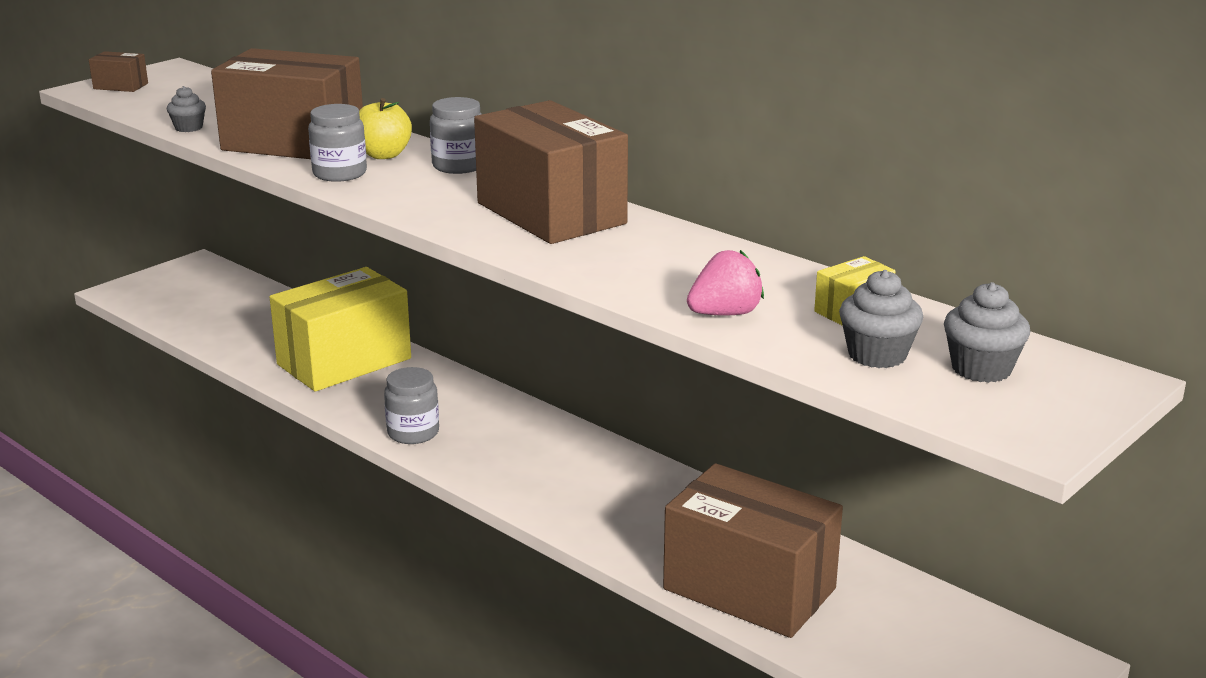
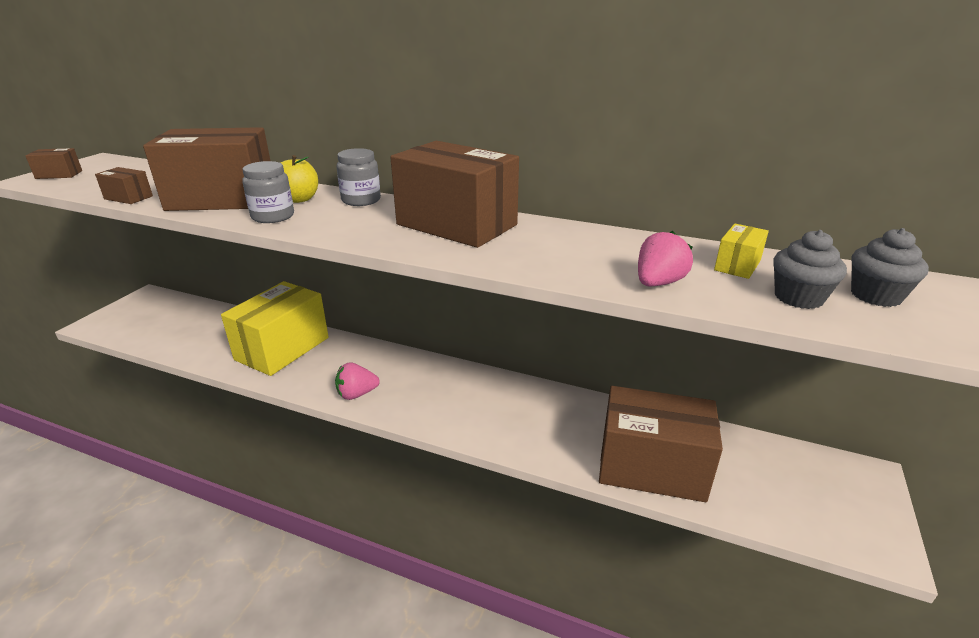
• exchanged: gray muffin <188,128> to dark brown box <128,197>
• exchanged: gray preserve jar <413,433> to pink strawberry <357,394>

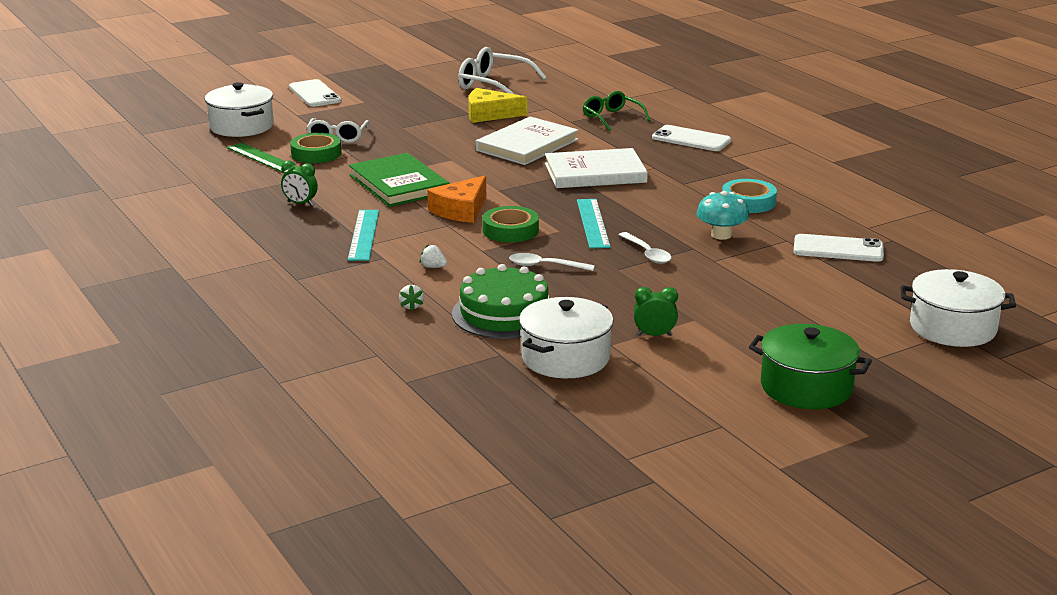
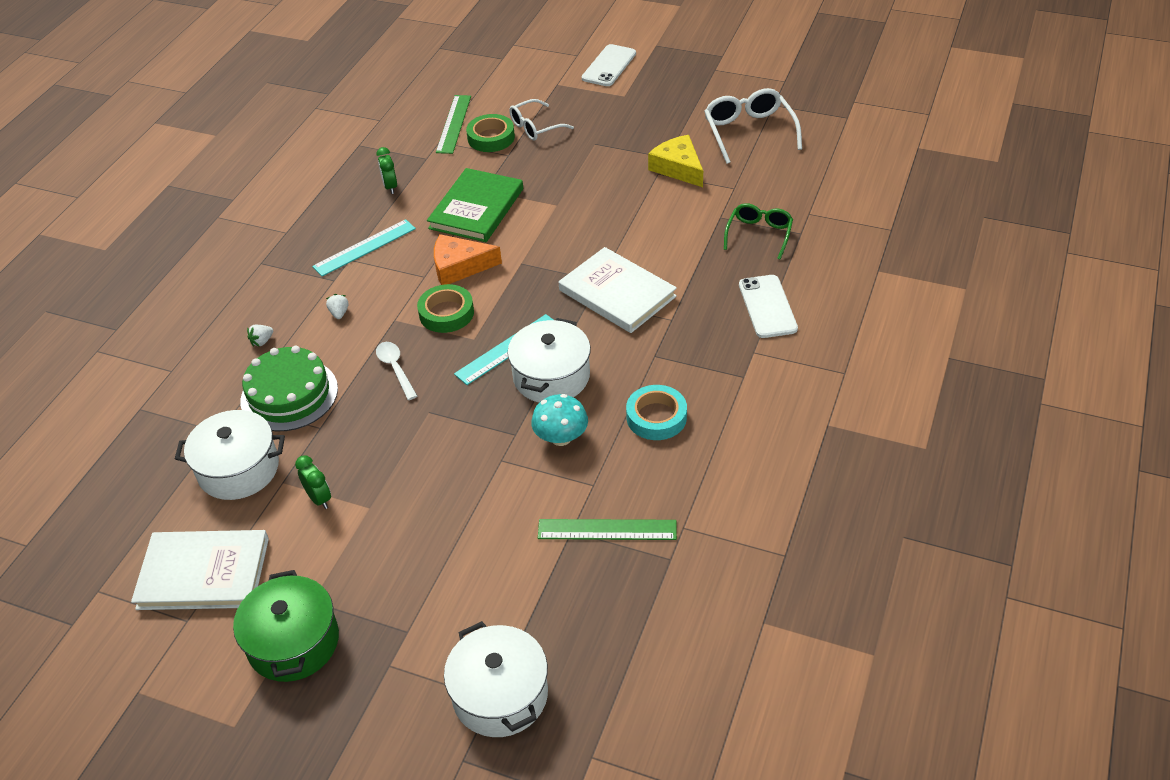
• relocated: pure white pot <241,126> to <551,376>
• relocated: pure white hardback <527,145> to <203,573>
• missing: pure white teaspoon <647,253>
• exchanged: pure white smartphone <838,249> to green ruler <607,530>

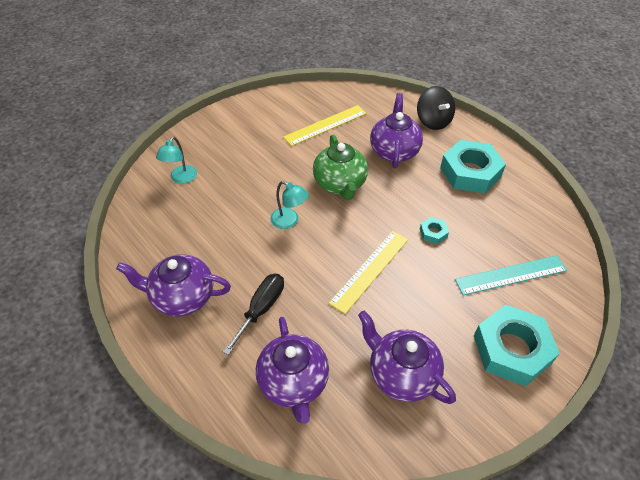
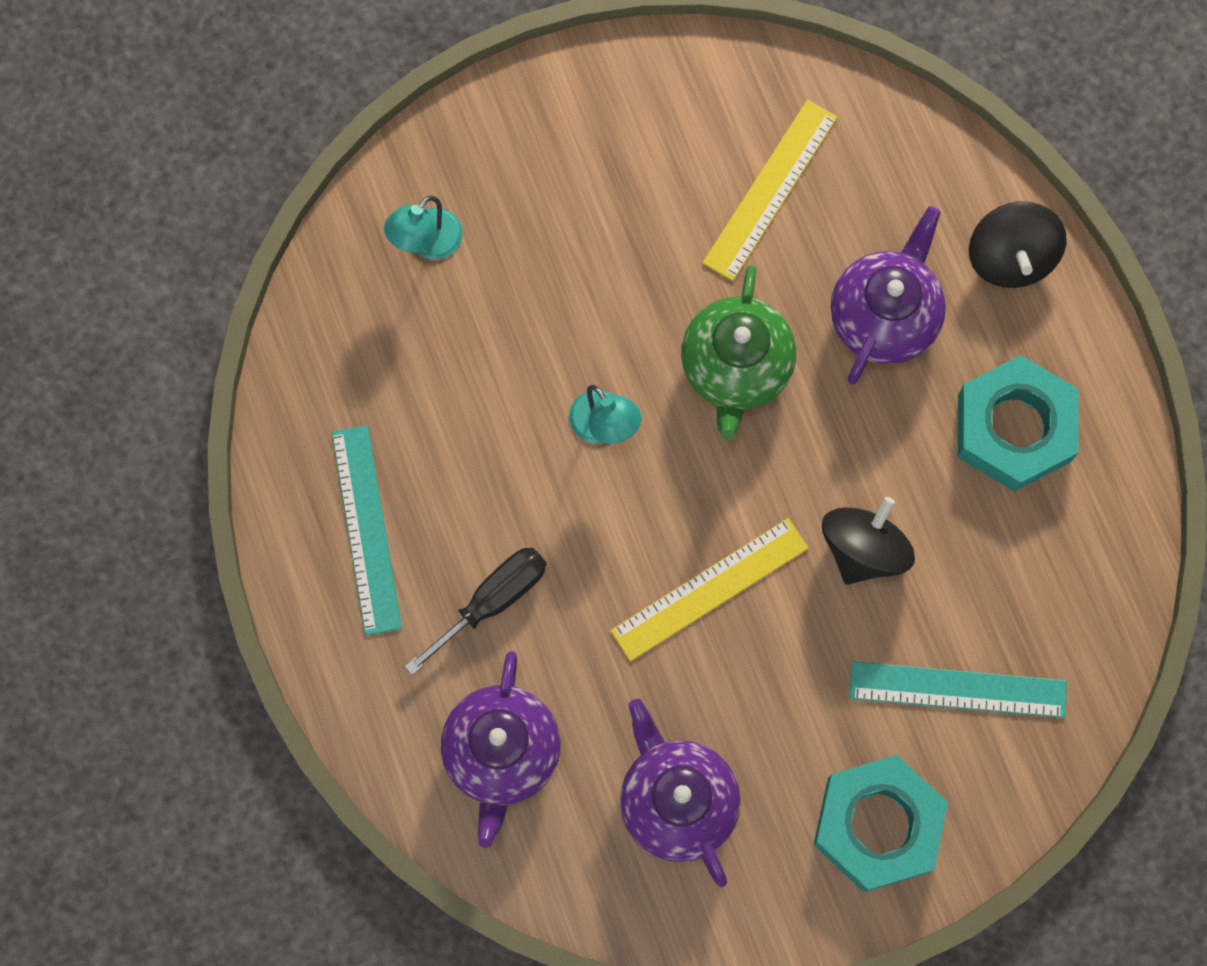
• exchanged: violet china teapot <182,297> to turquoise ruler <366,529>
• spun: yellow ruler <325,125> = <770,190> 45 degrees counterclockwise
• exchanged: turquoise hex nut <433,233> to ebony spinning top <863,549>

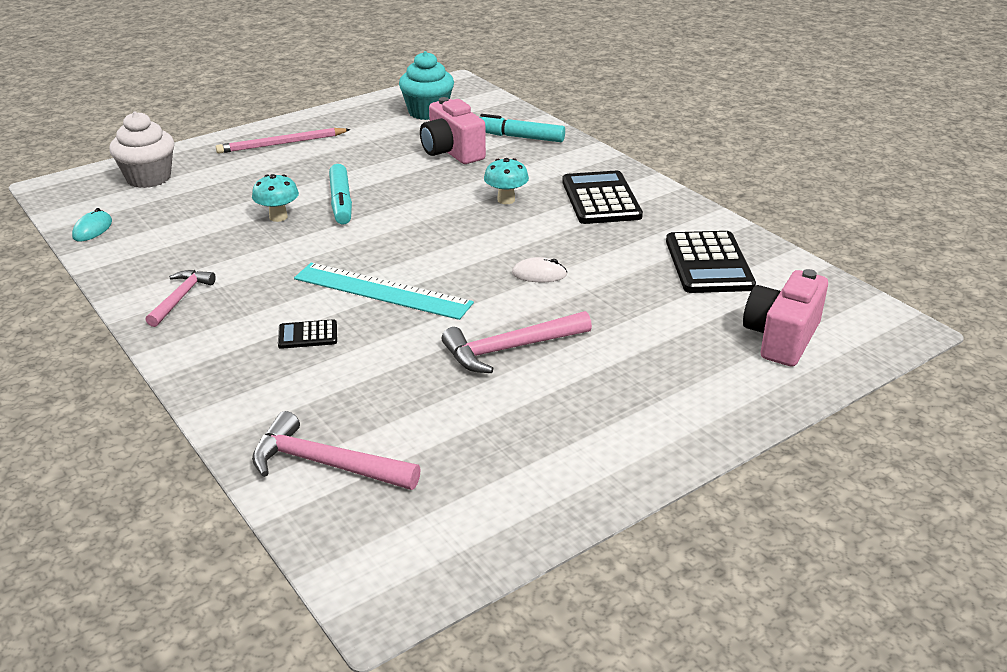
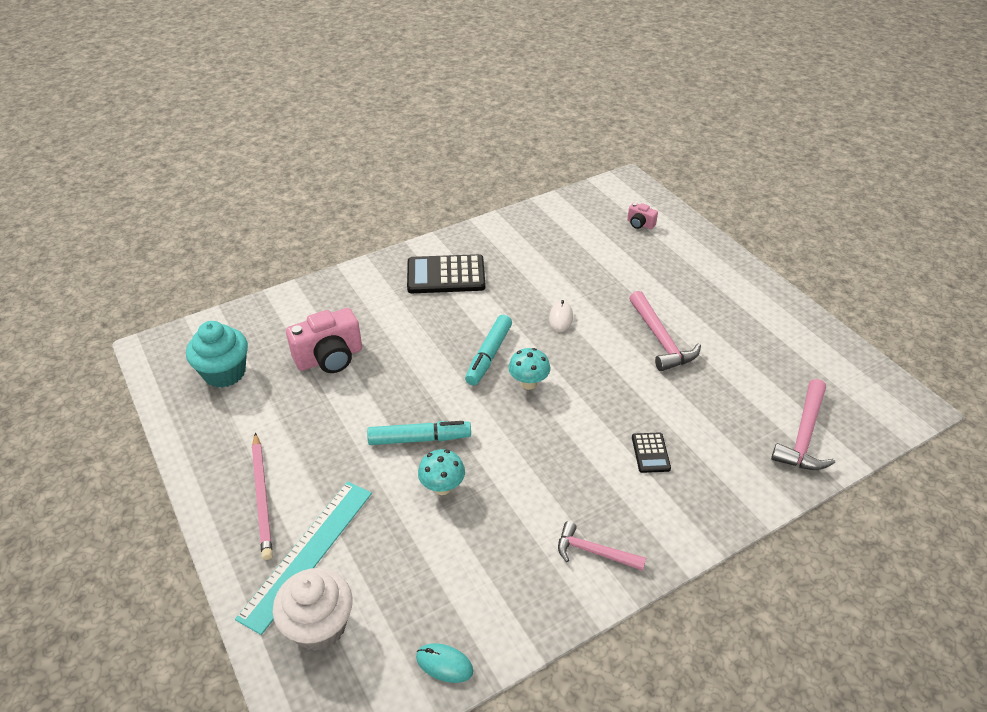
• relocated: turquoise ruler <382,291> to <307,553>
• relocated: turquoise felt pen <519,137> to <489,355>
• relocated: turquoise toadstool <506,200> to <528,383>
• missing: ebony adding machine <708,263>
• size: pink compact camera <781,338> = <640,224> x0.49

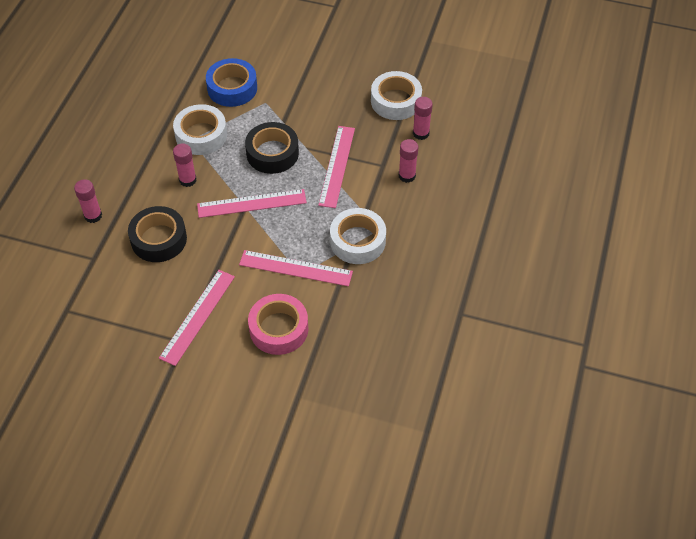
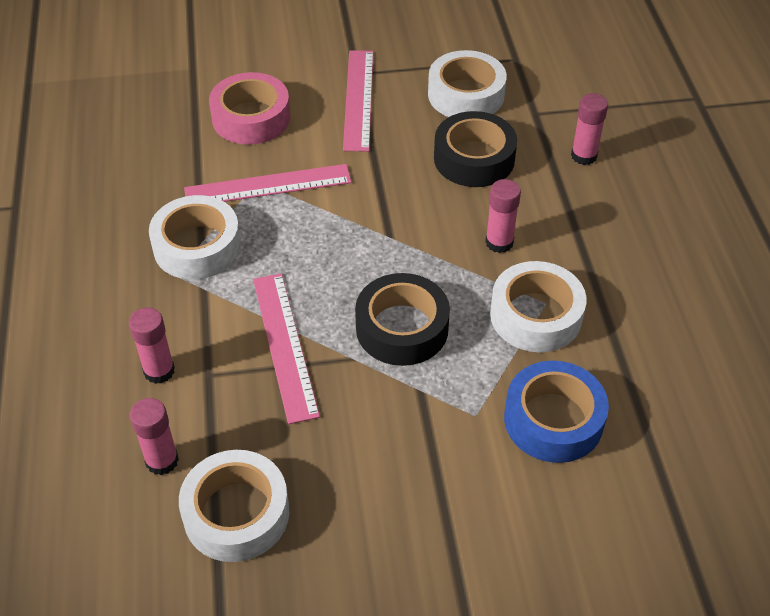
• missing: pink ruler <251,203>
• appeared: pure white tape <466,95>

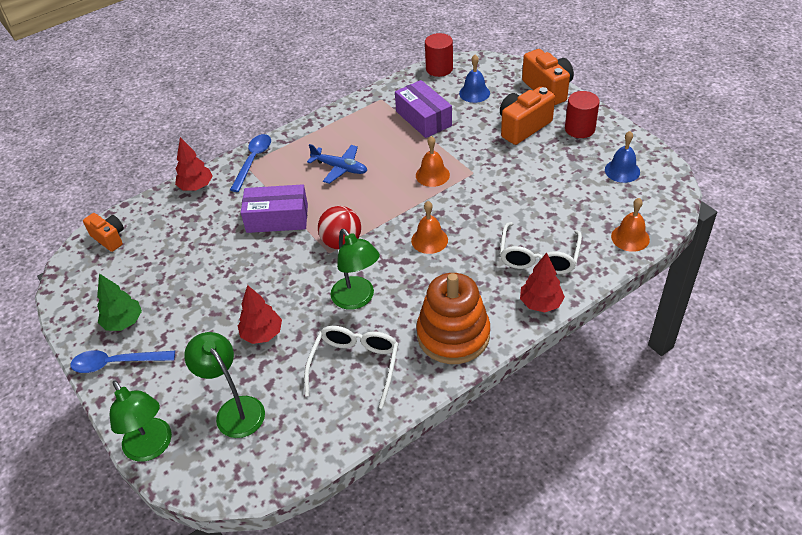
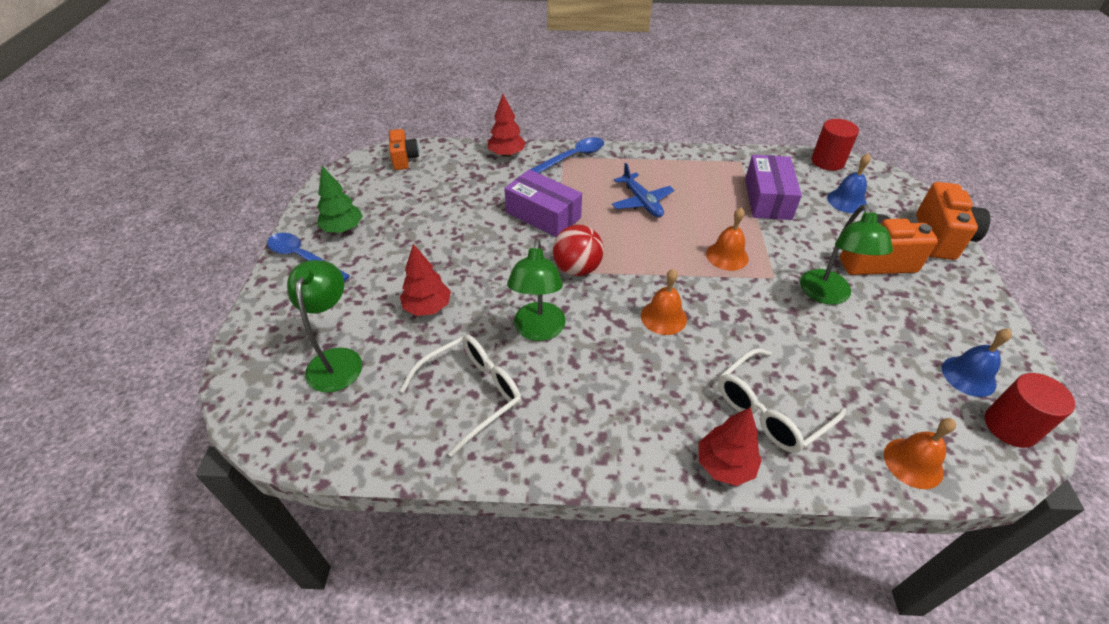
• relocated: green reading lamp <152,447> to <828,295>
• missing: bright orange ring stacker <453,335>
• relocated: red cylinder shape <579,129> to <1010,426>

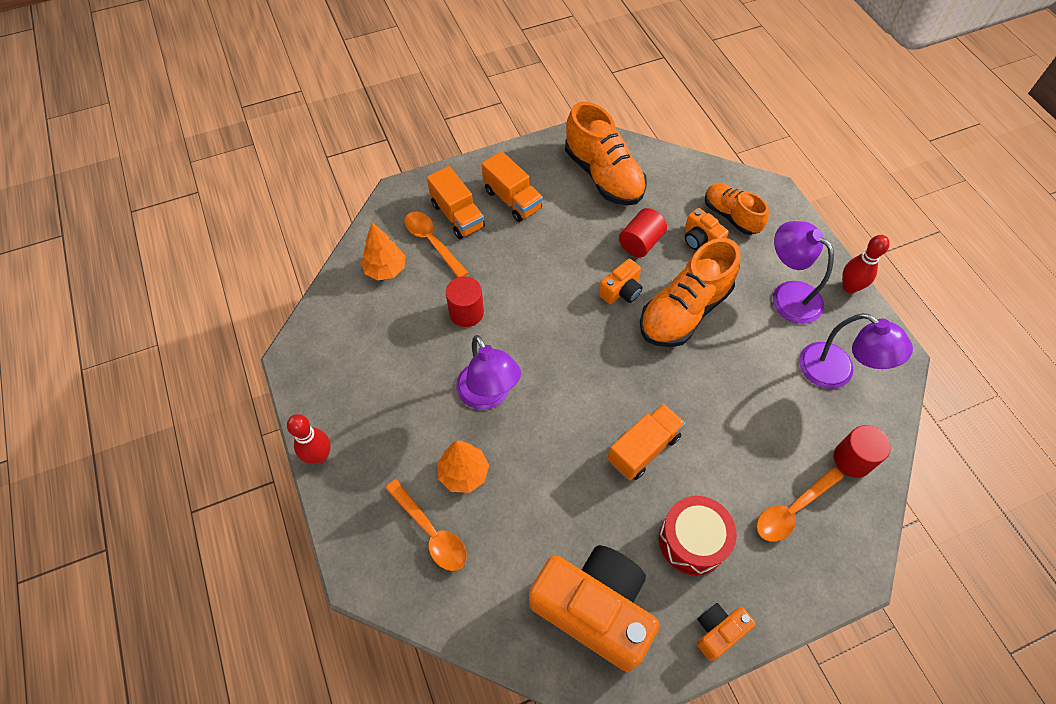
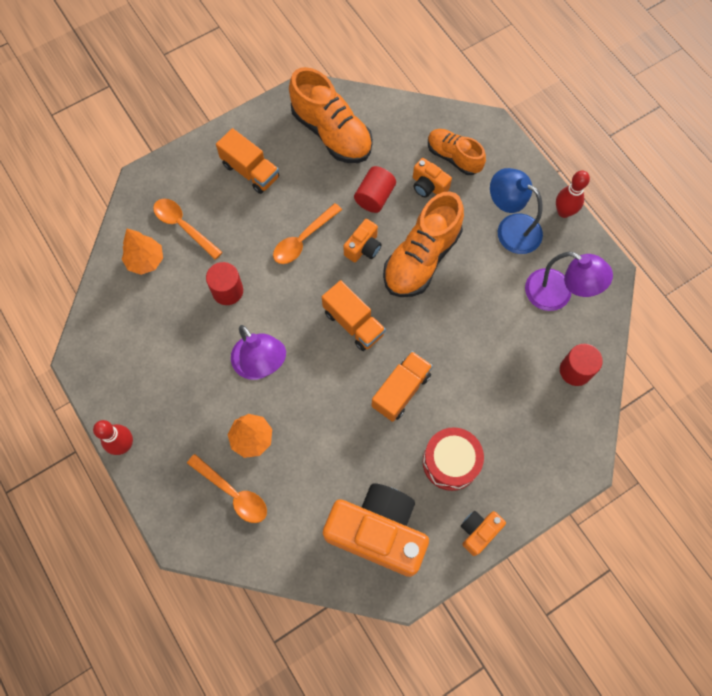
• relocated: bright orange toy truck <457,215> to <353,323>
• relocated: bright orange teaspoon <792,510> to <303,240>
• colour: violet reading lamp <788,295> to cobalt reading lamp <511,228>

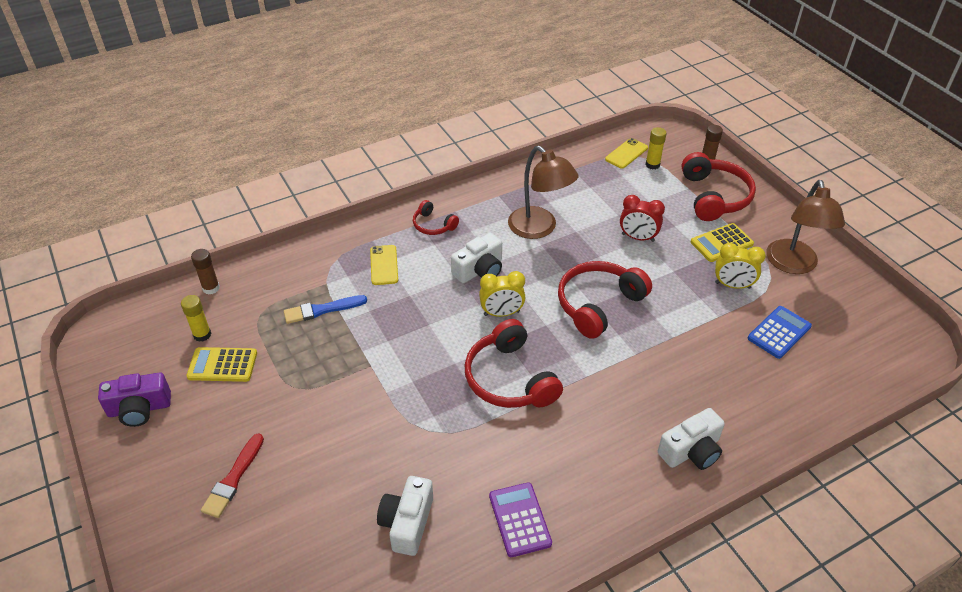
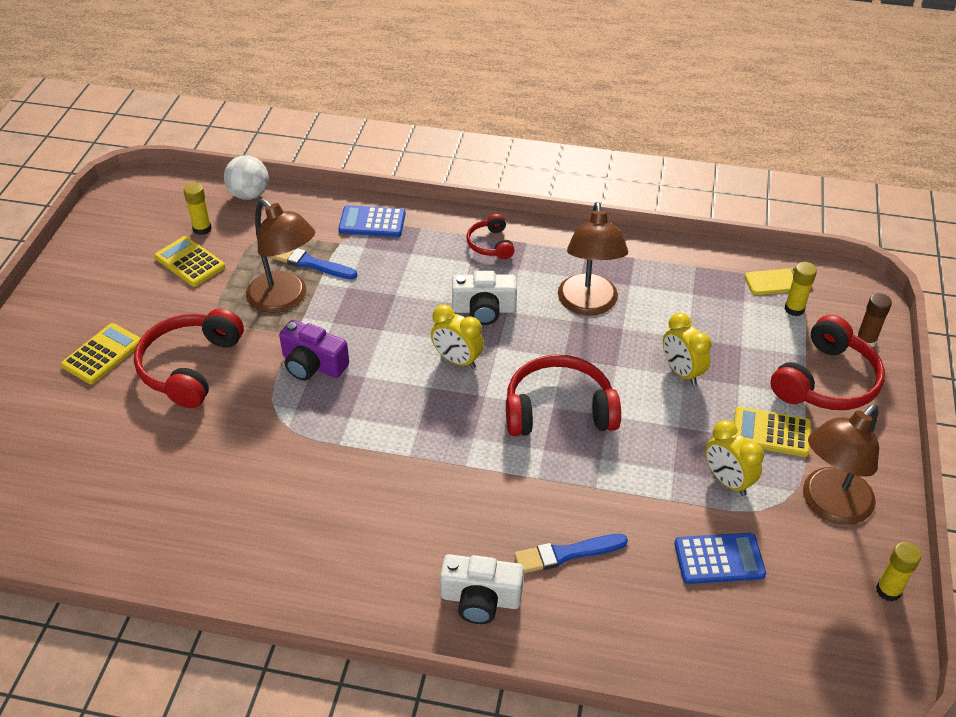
• relocated: violet compact camera <139,409> to <313,364>
• exchanged: dark brown glue <211,288> to pure white sphere <249,195>
• exchanged: red paintbrush <233,478> to yellow adding machine <102,354>
• missing: yellow smartphone <384,265>
• missing: pure white compact camera <407,523>
• relocated: red headphones <509,379> to <190,367>
• missing: violet adding machine <520,519>
• colour: red alarm clock <638,237> to yellow alarm clock <681,372>
• appeared: dark brown reading lamp <285,299>
• appeared: cobalt adding machine <372,222>
• appeared: cobalt paintbrush <566,554>
• appeared: yellow glue <888,590>

